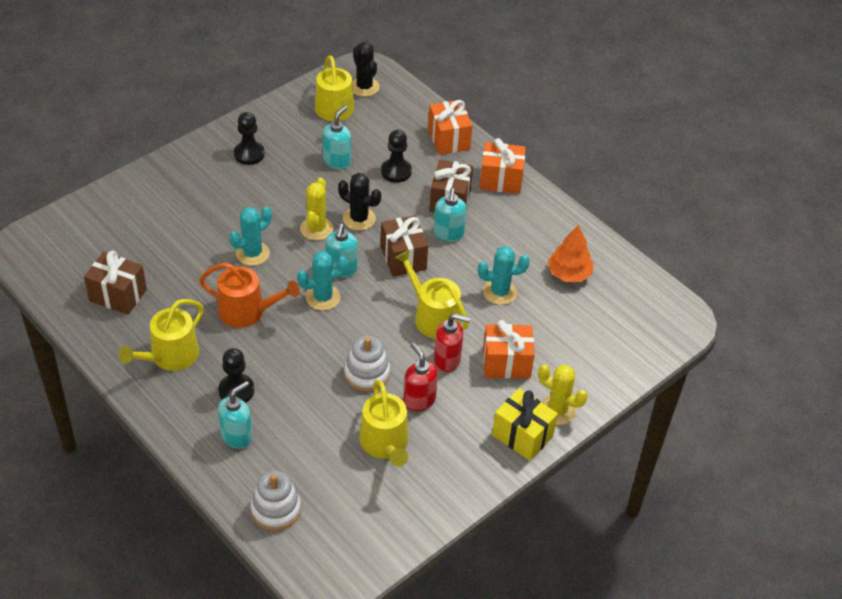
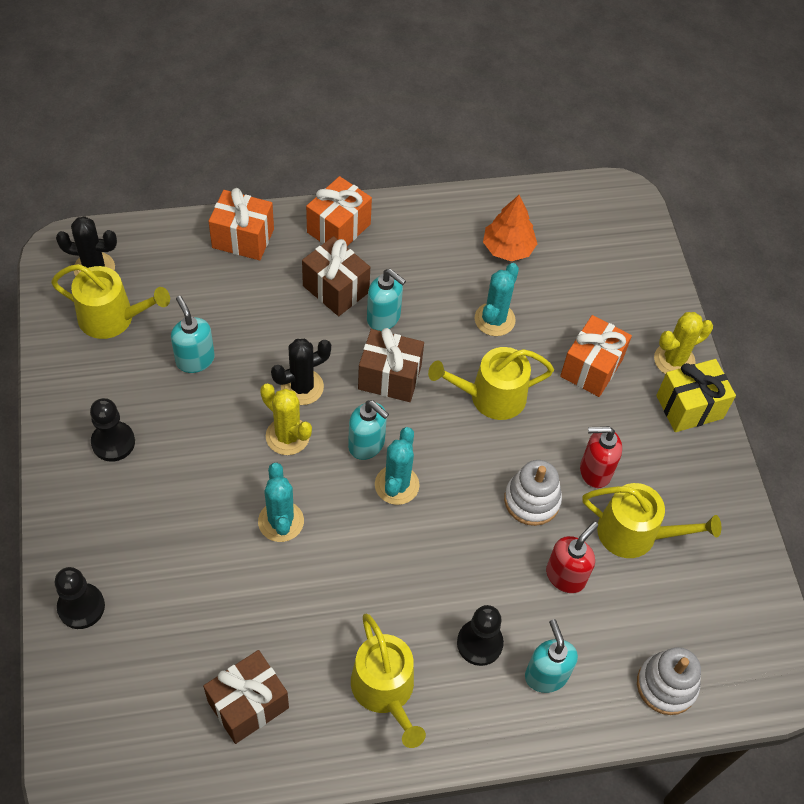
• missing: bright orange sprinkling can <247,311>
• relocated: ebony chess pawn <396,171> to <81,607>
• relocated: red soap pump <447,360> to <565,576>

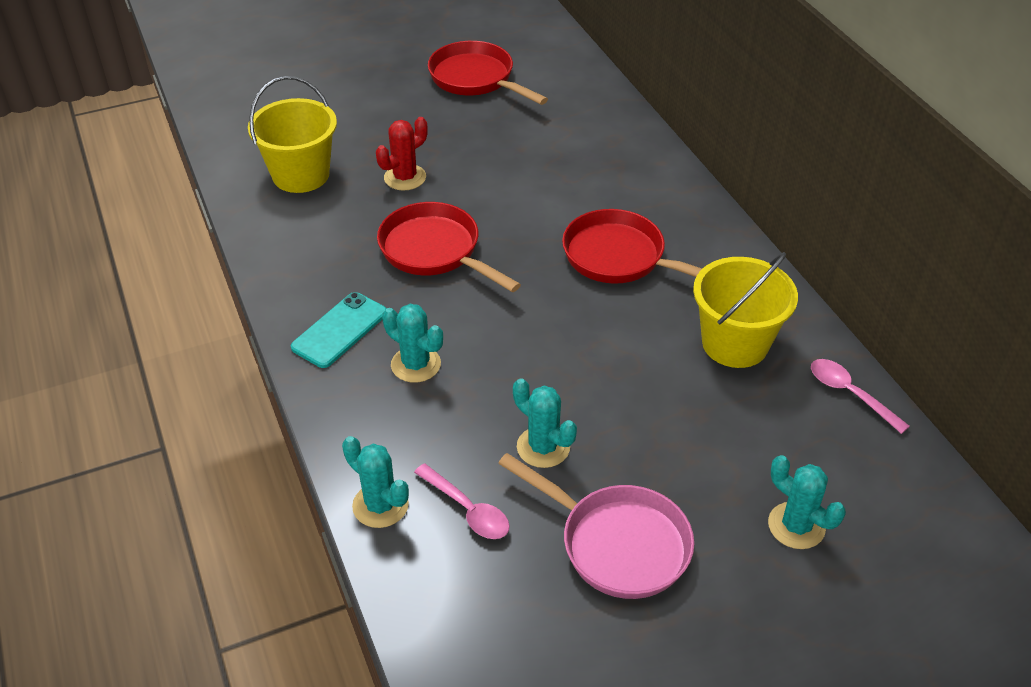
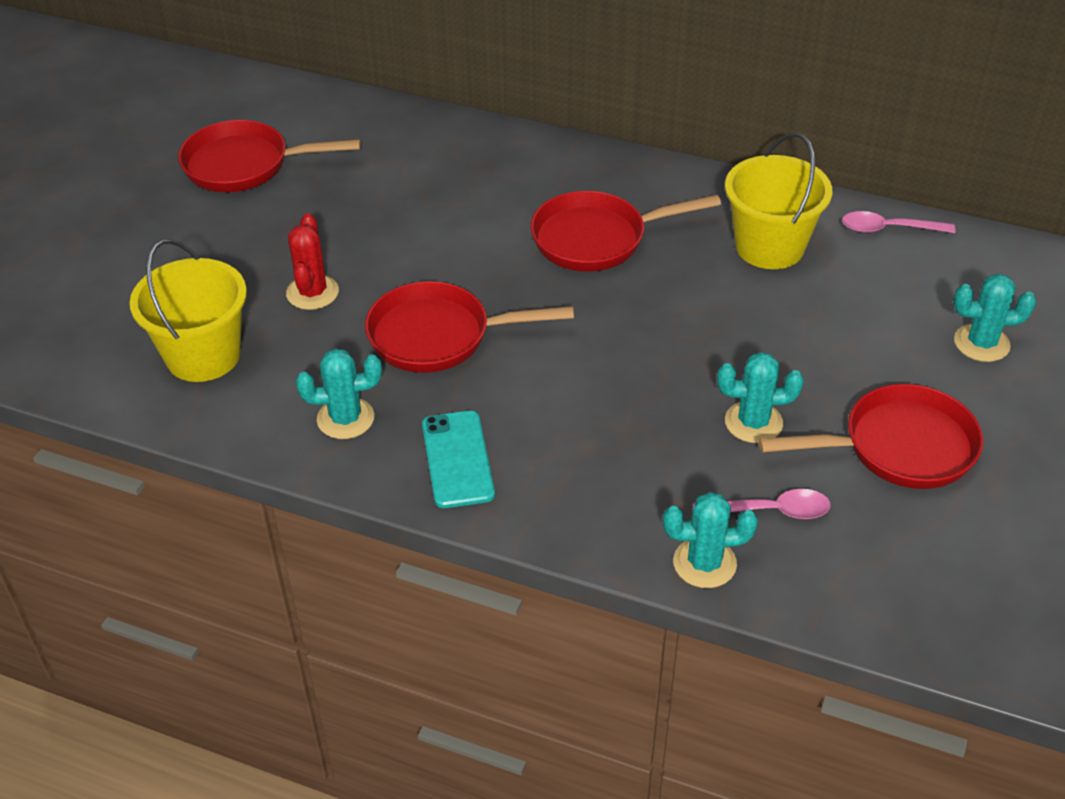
• relocated: turquoise saguaro cactus <416,364> to <345,418>
• colour: pink pan <617,544> to red pan <899,447>

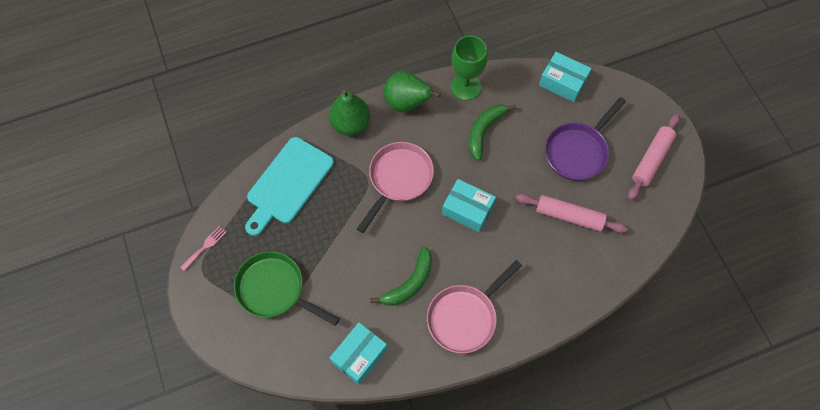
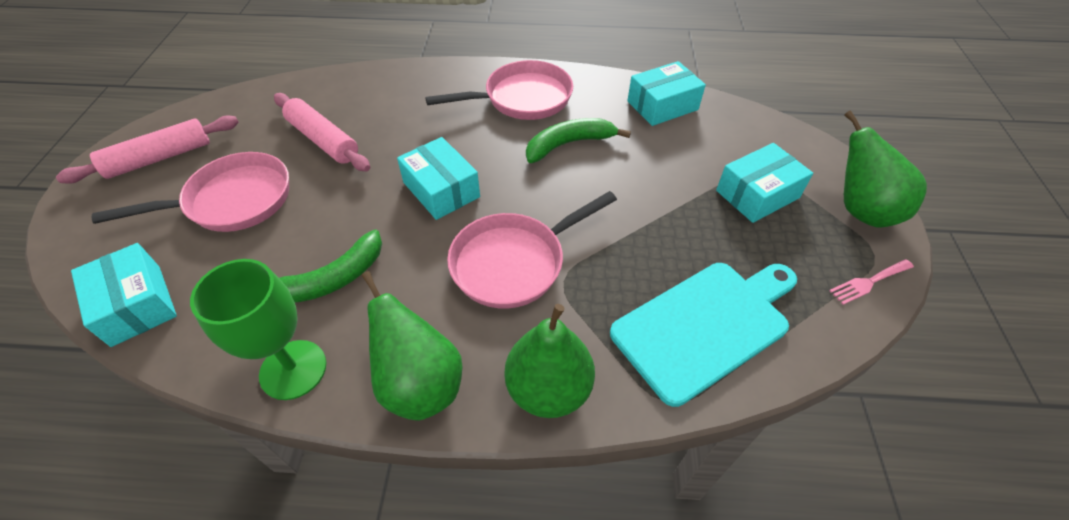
• exchanged: green pan <274,289> to turquoise box <757,194>
• colour: violet pan <578,151> to pink pan <232,201>
• appeared: green pear fruit <860,210>

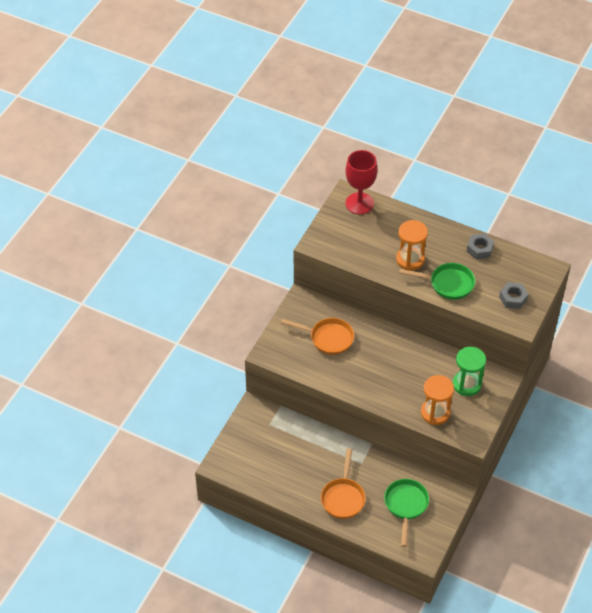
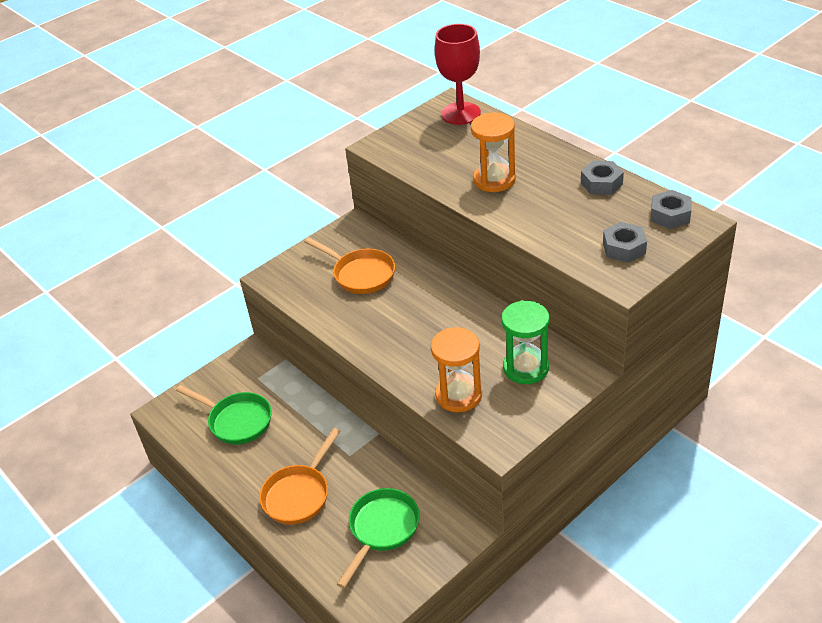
• relocated: green pan <448,284> to <236,421>
• appeared: gray hex nut <670,215>

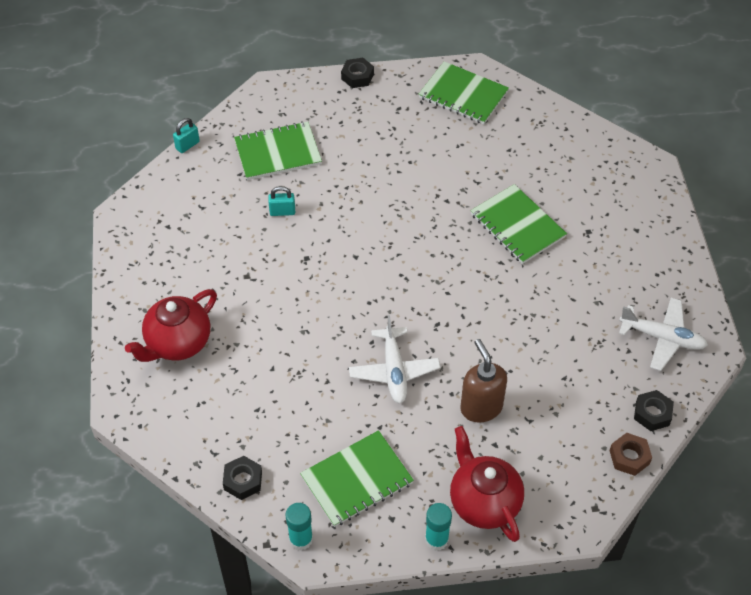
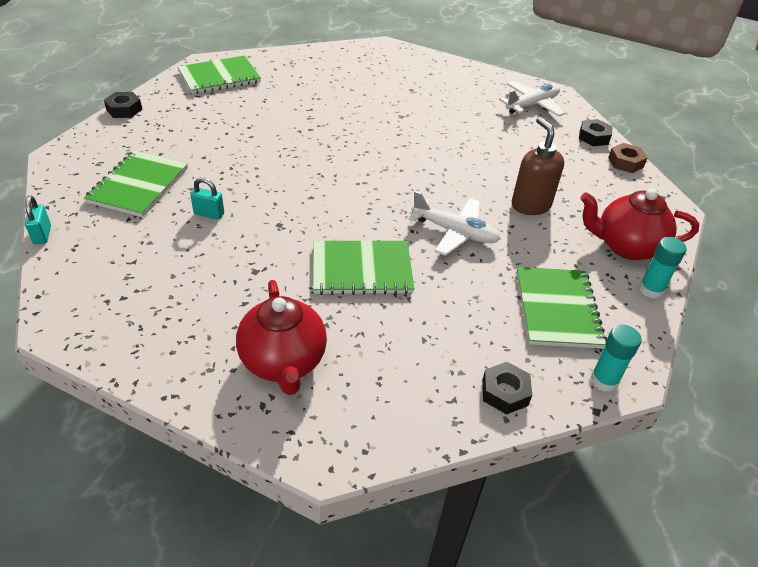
• spun: turquoise lock <282,212> = <209,214> 75 degrees clockwise
• spun: dark brown soap pump <481,407> = <530,205> 60 degrees clockwise
• relocated: green notebook <517,226> to <362,270>

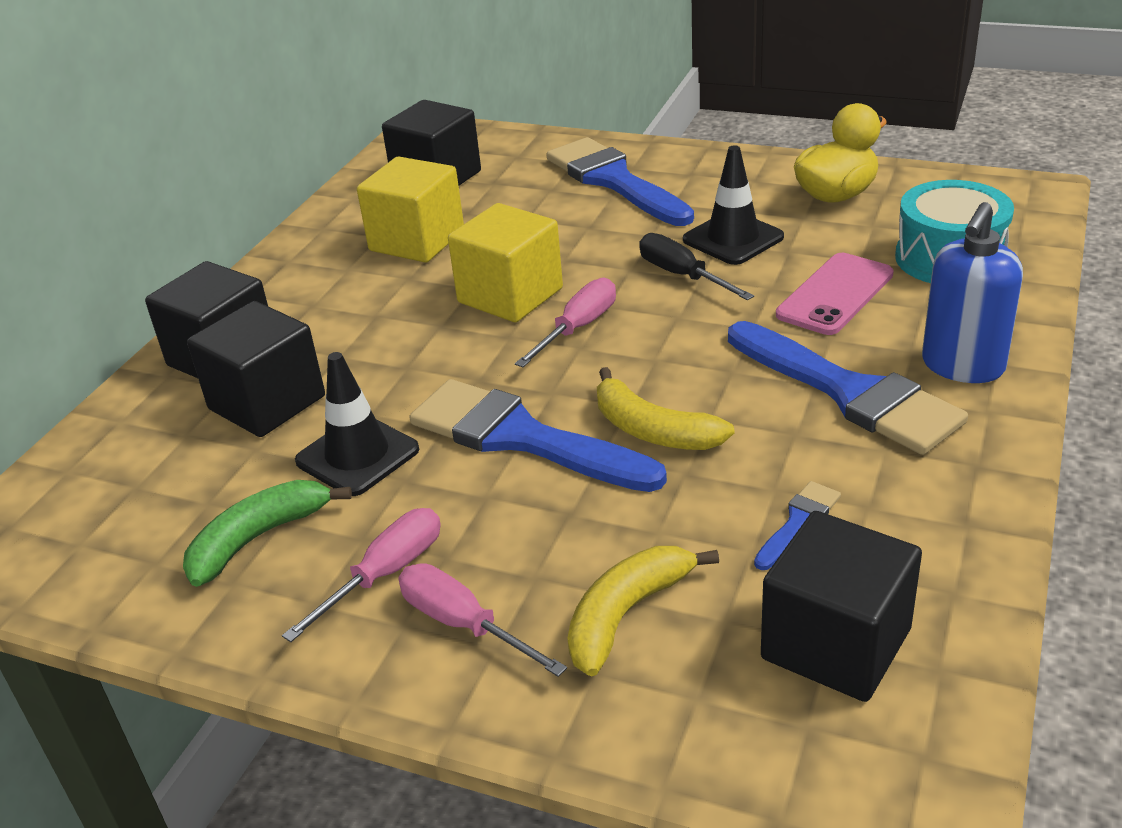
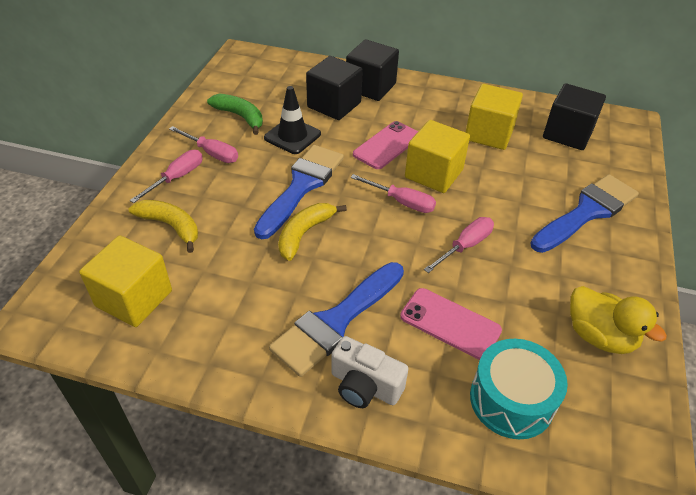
• colour: ebony flat screwdriver <682,275> to pink flat screwdriver <465,246>
• missing: ebony safety cone <733,239>
• missing: cobalt paintbrush <798,522>
• colour: ebony solid cube <836,644> to yellow solid cube <134,298>
• exchanged: cobalt soap pump <962,366> to pure white compact camera <365,386>
• appeared: pink smartphone <387,145>

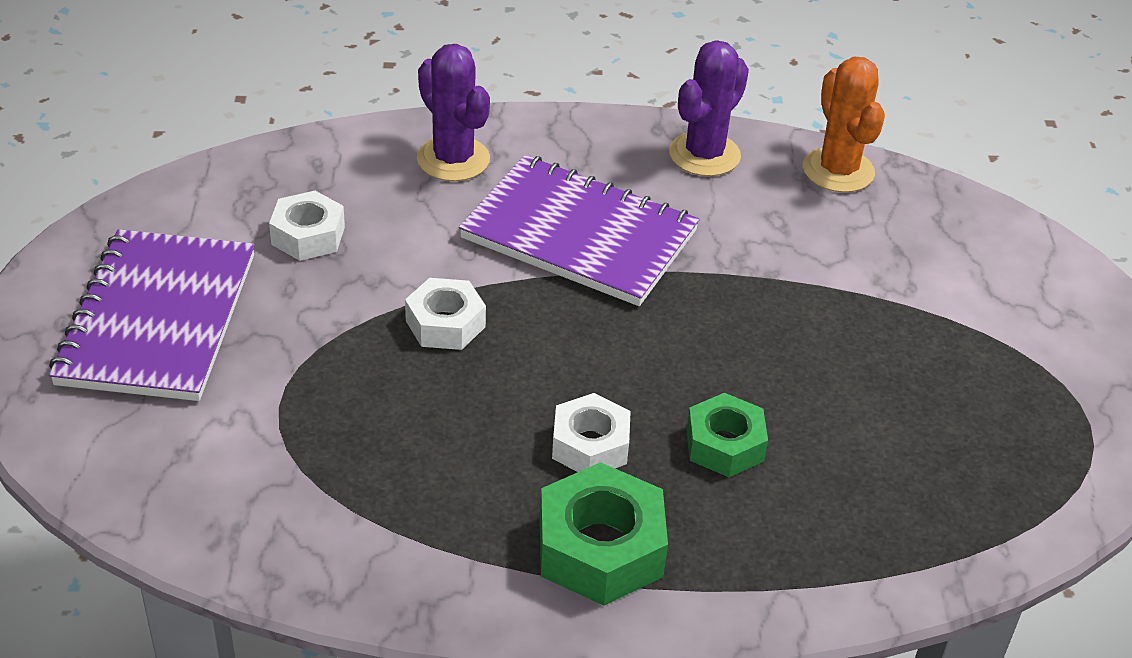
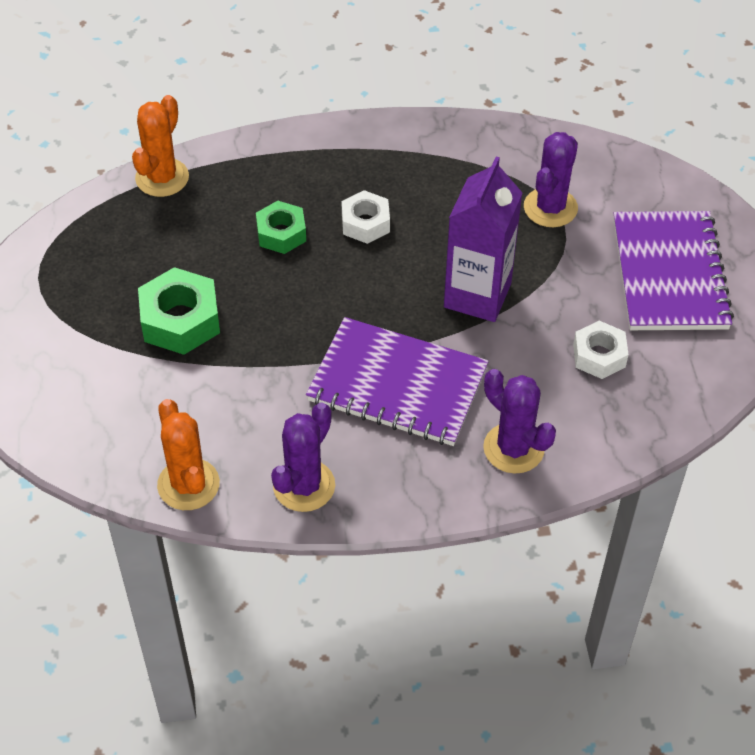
• exchanged: pure white hex nut <445,324> to violet milk carton <477,295>
• relocated: green hex nut <600,548> to <180,320>
• appeared: bright orange saguaro cactus <162,178>
• appeared: violet saguaro cactus <550,208>

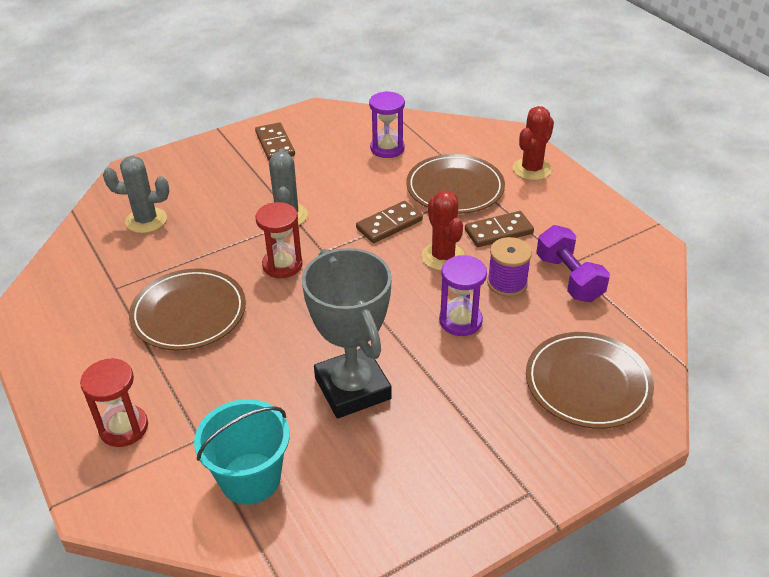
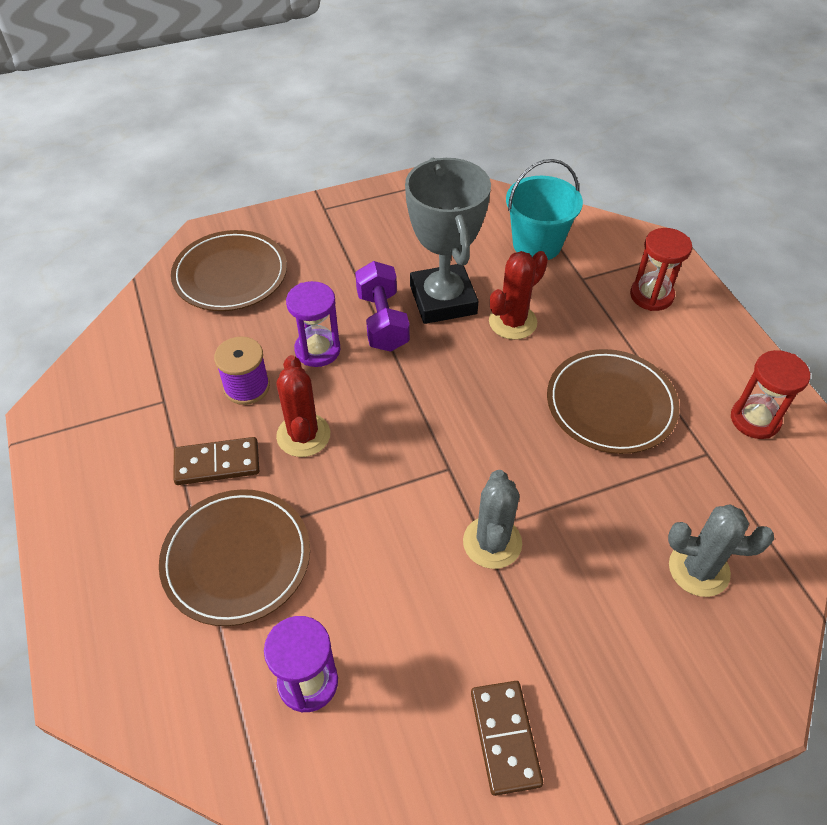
• relocated: red sandglass <282,265> to <755,419>
• missing: dark brown domino <389,224>
• relocated: red saguaro cactus <531,169> to <512,322>
• relocated: violet hand weight <569,278> to <382,321>

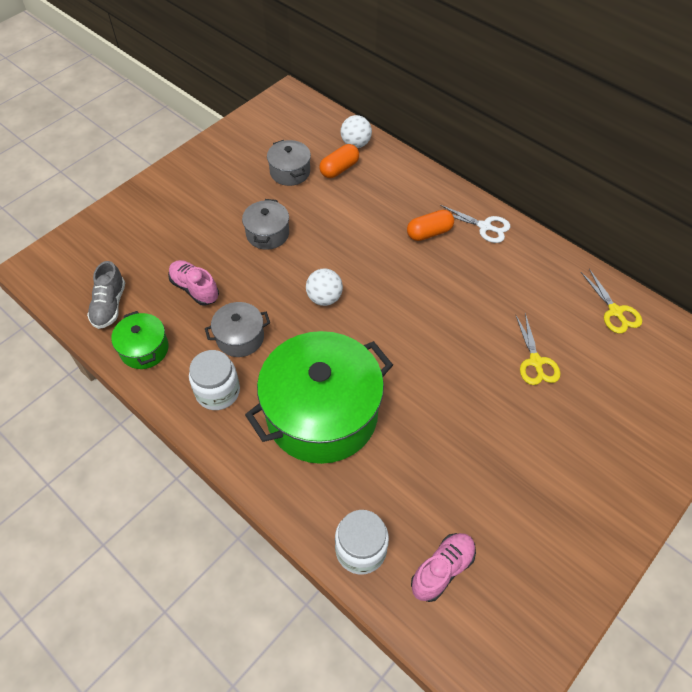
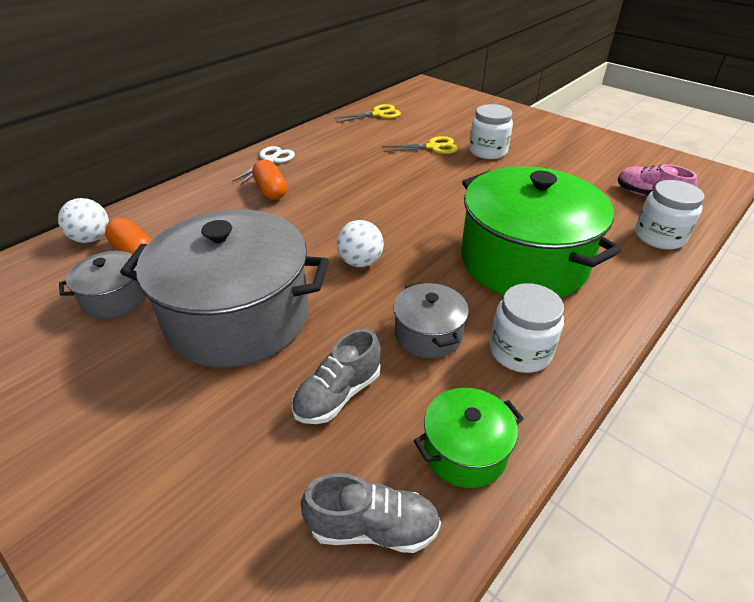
• colour: pink shoe <195,289> to gray shoe <338,394>
• size: gray pot <267,234> = <238,316> x2.17
• appeared: pure white preserve jar <488,151>

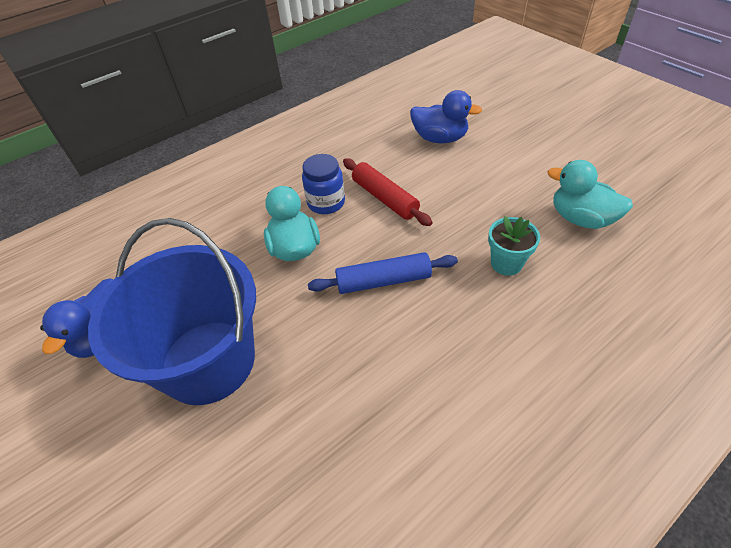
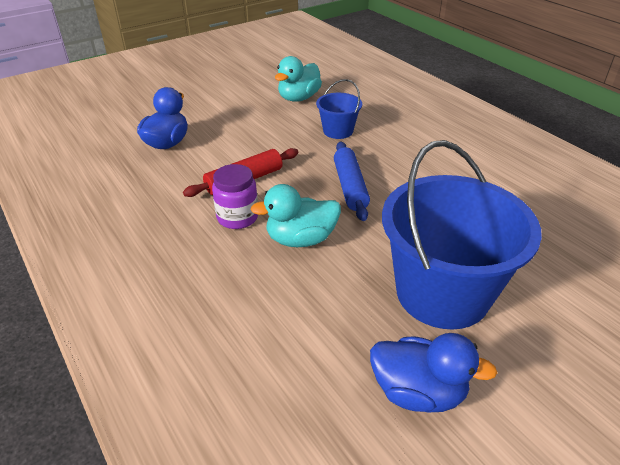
• colour: cobalt preserve jar <326,203> to violet preserve jar <237,217>
• exchanged: turquoise flower pot <506,263> to cobalt bucket <338,131>

